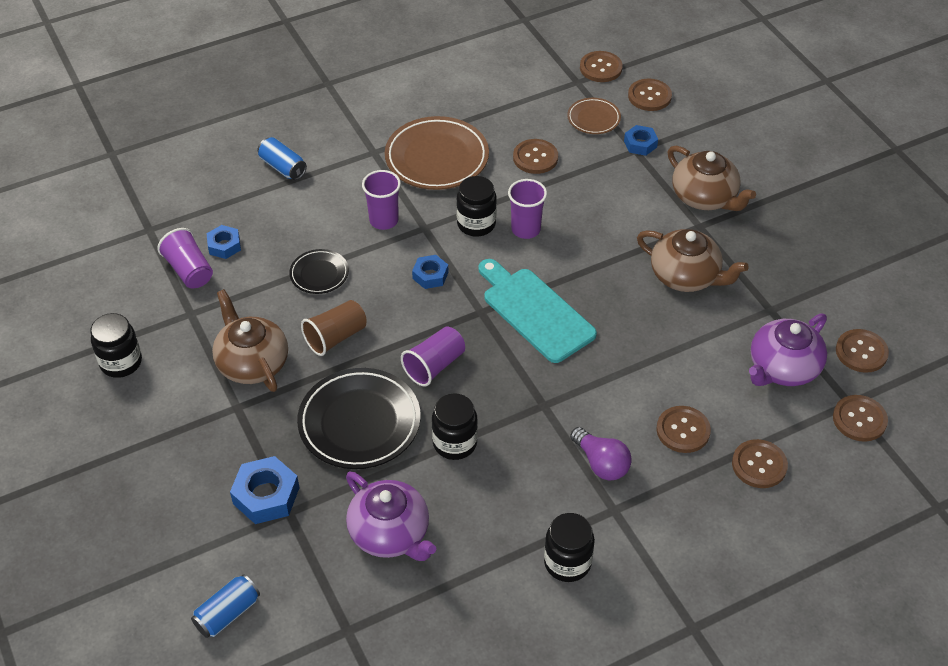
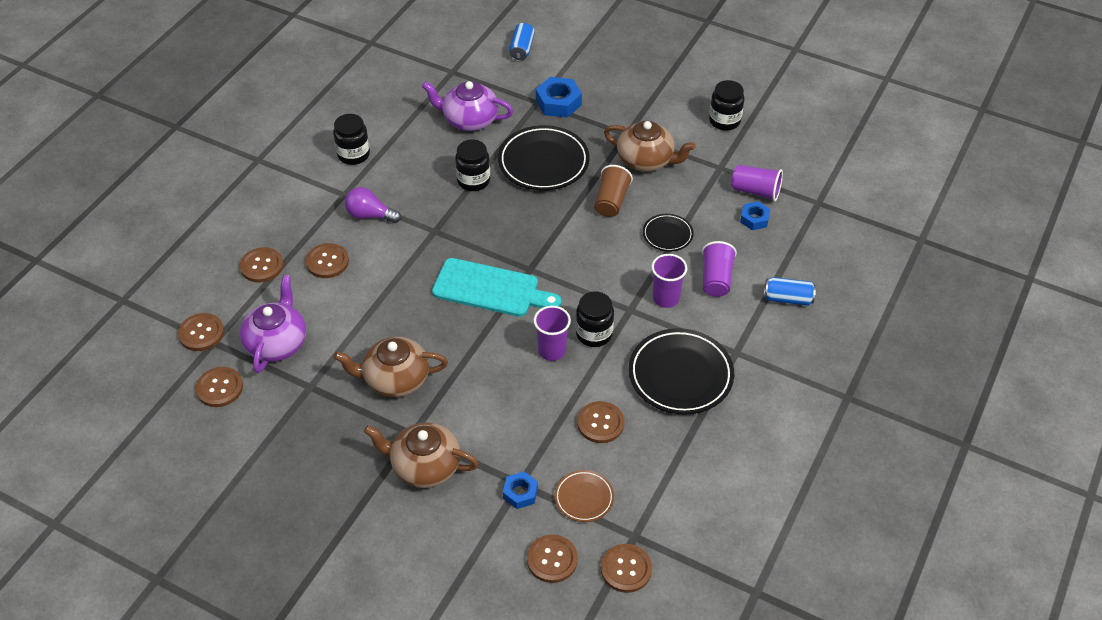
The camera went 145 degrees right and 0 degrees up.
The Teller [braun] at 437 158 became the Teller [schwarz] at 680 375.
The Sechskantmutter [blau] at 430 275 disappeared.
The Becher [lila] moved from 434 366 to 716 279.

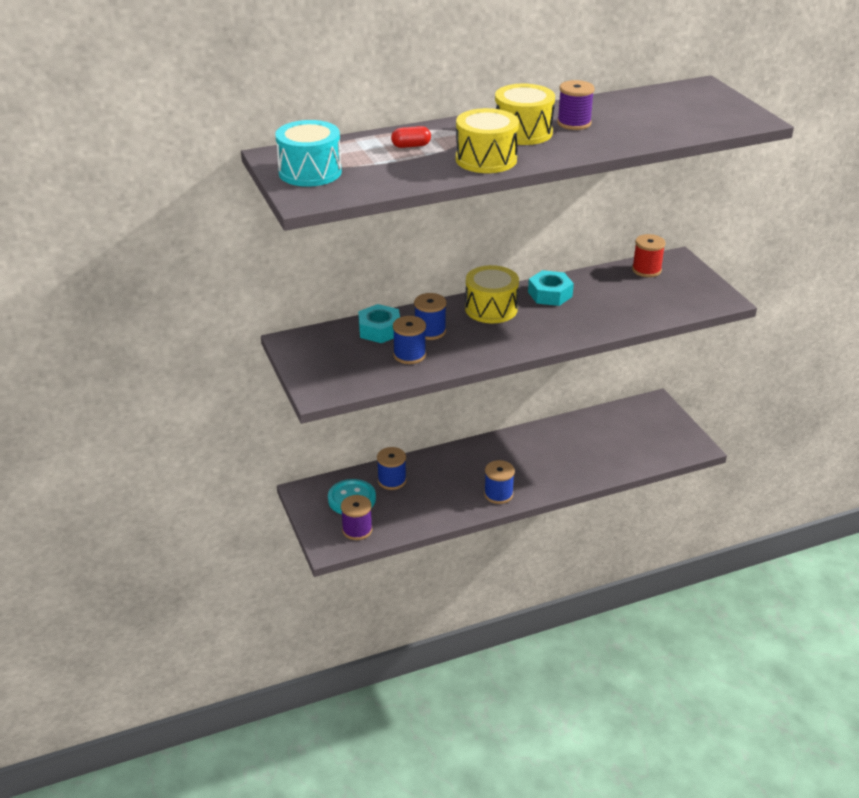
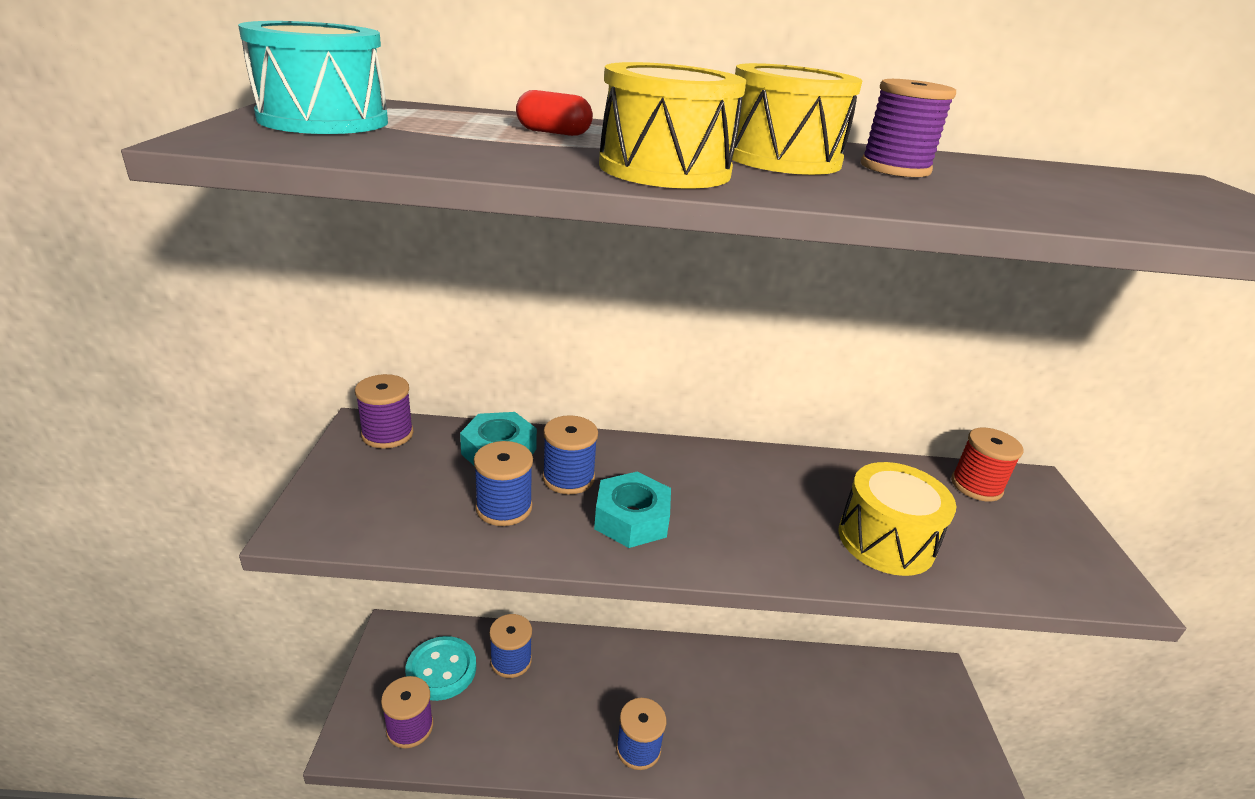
The camera went 20 degrees right and 5 degrees down.
The Trommel [gelb] moved from 491 309 to 886 540.
The Sechskantmutter [türkis] moved from 550 294 to 631 519.
The Garnrolle [lila] at 387 434 appeared.

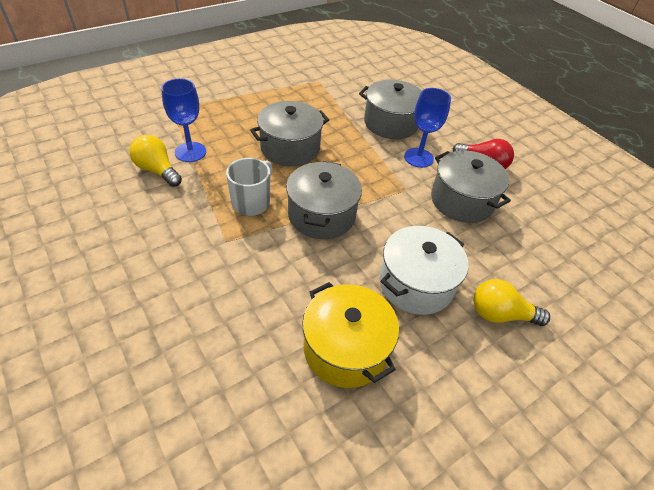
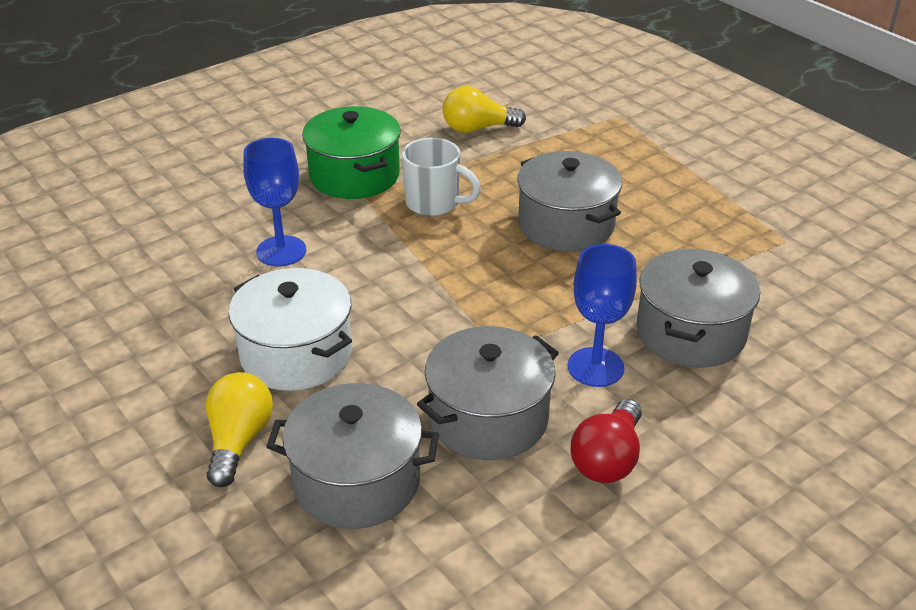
The camera went 90 degrees right and 10 degrees down.
The Kelch [blau] moved from 190 152 to 281 251.
The Glühbirne [gelb] at 157 170 turned 135 degrees counterclockwise.
The Kochtopf [grau] moved from 321 215 to 356 481.
The Kochtopf [gelb] at 346 349 disappeared.
The Kochtopf [grün] at 354 175 appeared.

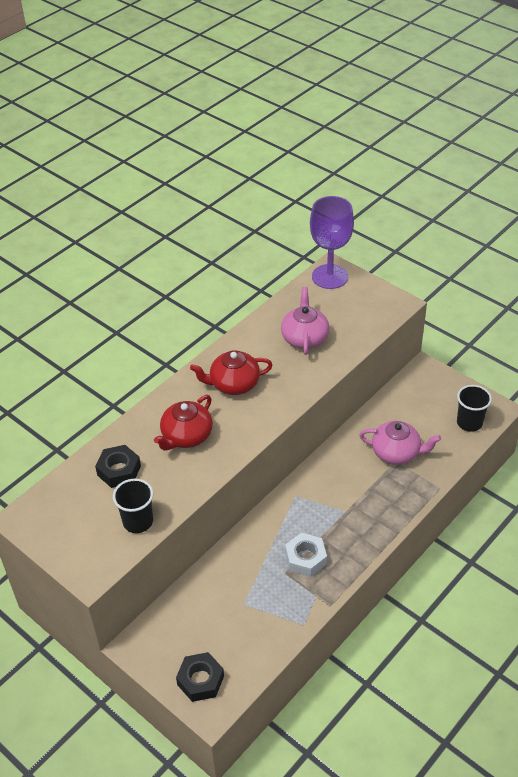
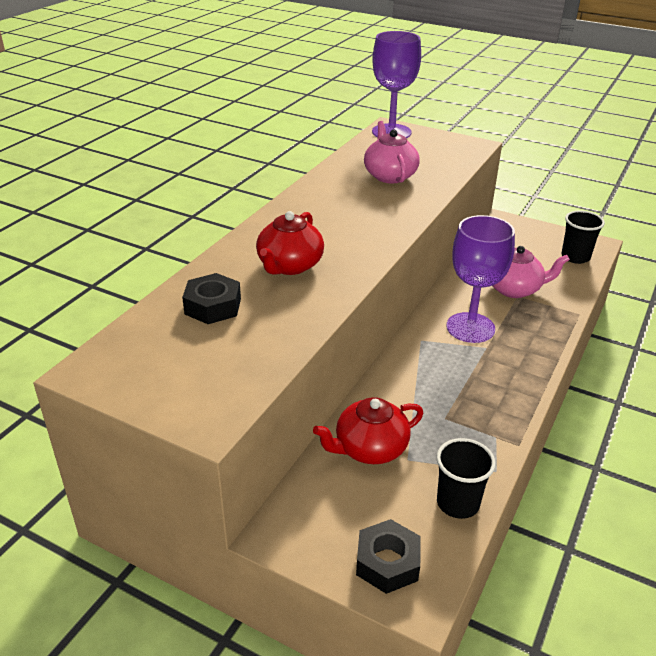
The camera went 15 degrees left and 10 degrees down.
The Teekanne [rot] moved from 234 384 to 370 448.
The Becher [schwarz] moved from 138 521 to 458 503.
The Sechskantmutter [weiß] at 305 558 disappeared.
The Kelch [lila] at 470 328 appeared.

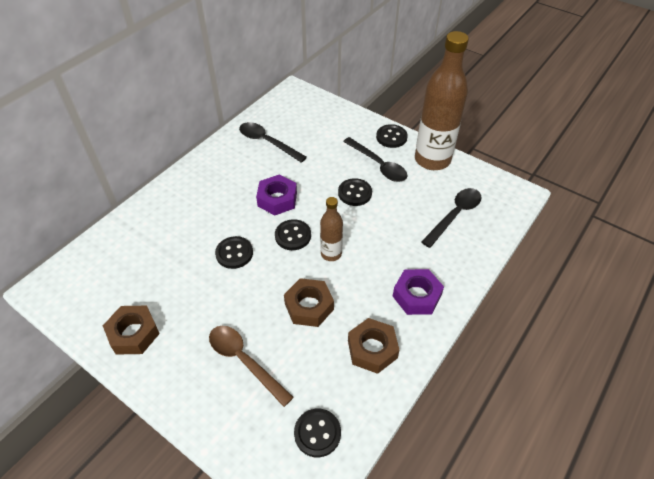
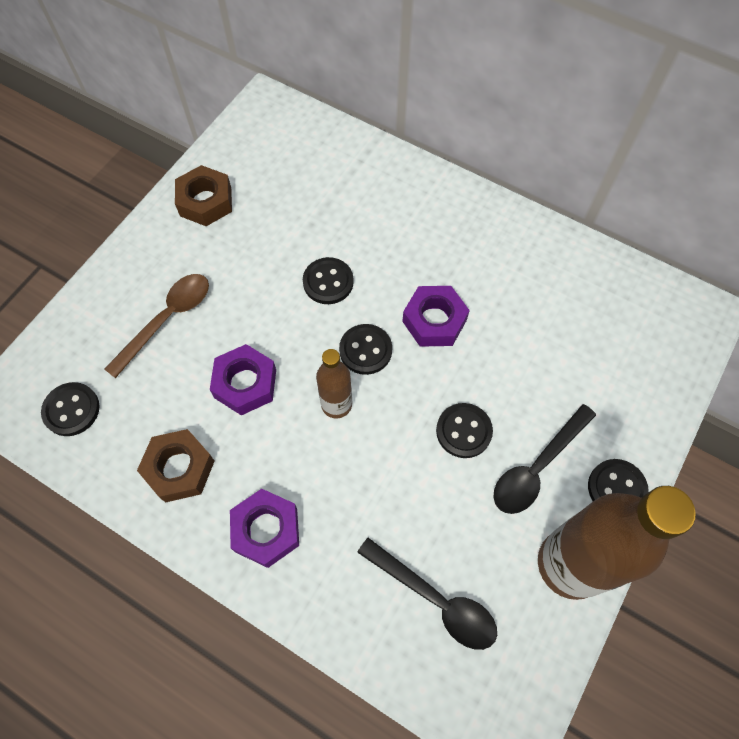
The camera went 85 degrees right and 15 degrees up.
The Löffel [schwarz] at 267 142 disappeared.
The Sechskantmutter [braun] at 309 306 became the Sechskantmutter [lila] at 245 383.

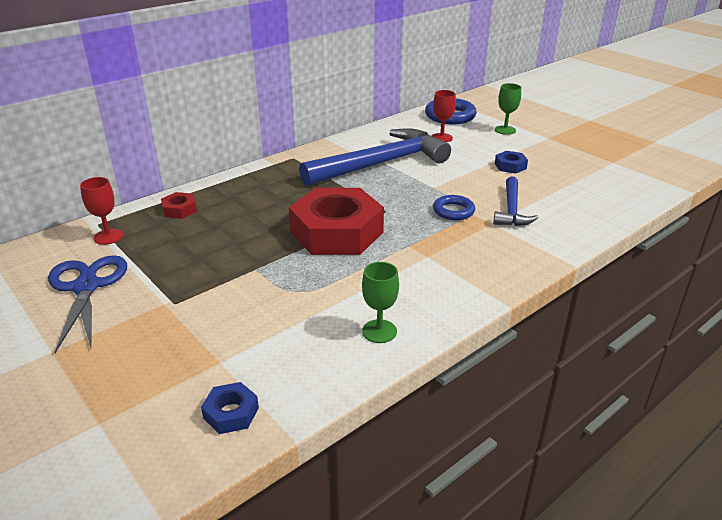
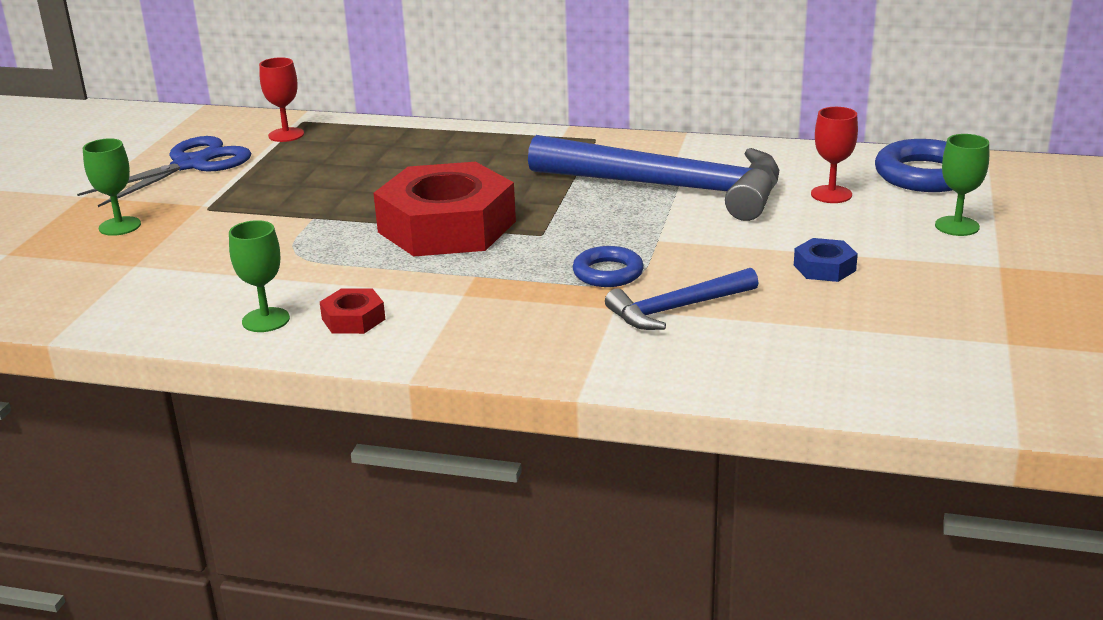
The camera went 55 degrees right and 5 degrees down.
The Sechskantmutter [rot] moved from 179 210 to 353 319.
The Sechskantmutter [blau] at 231 413 disappeared.
The Kelch [grün] at 120 226 appeared.

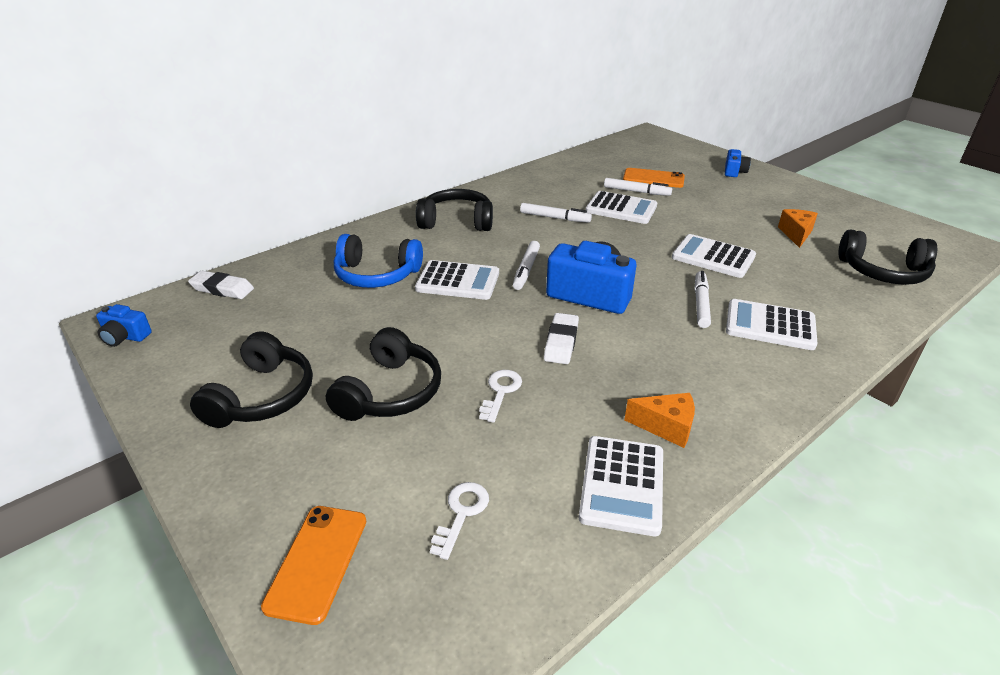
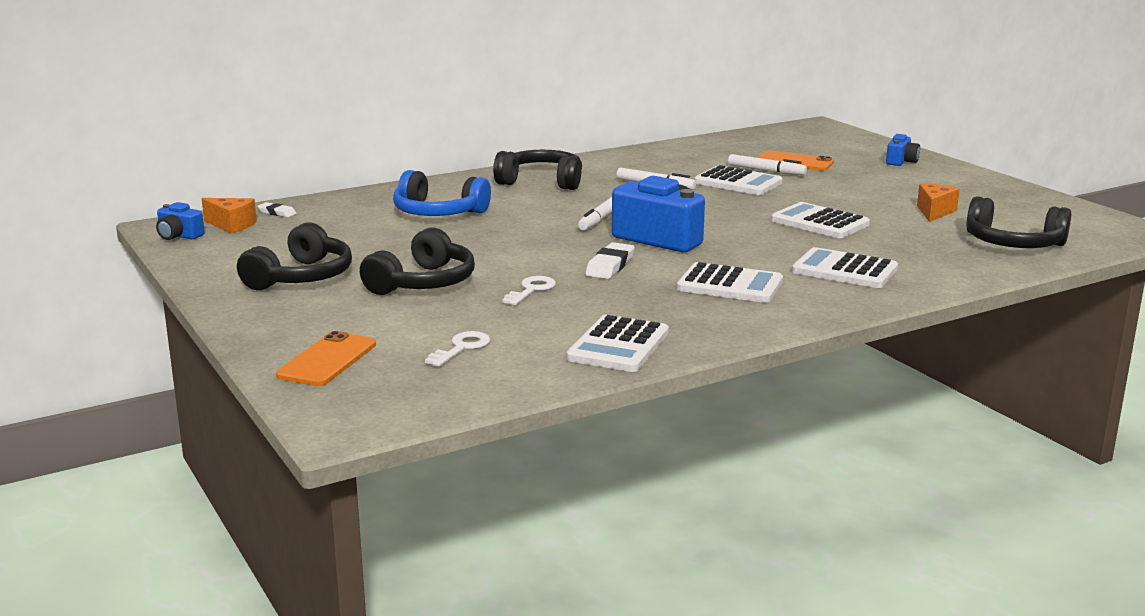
The camera went 10 degrees right and 15 degrees down.
The Taschenrechner [weiß] moved from 458 281 to 730 285.
The Radiergummi [weiß] at 222 289 changed to 0.61 times the size.
The Filzstift [weiß] at 701 304 disappeared.
The Käse [orange] moved from 666 427 to 232 225.

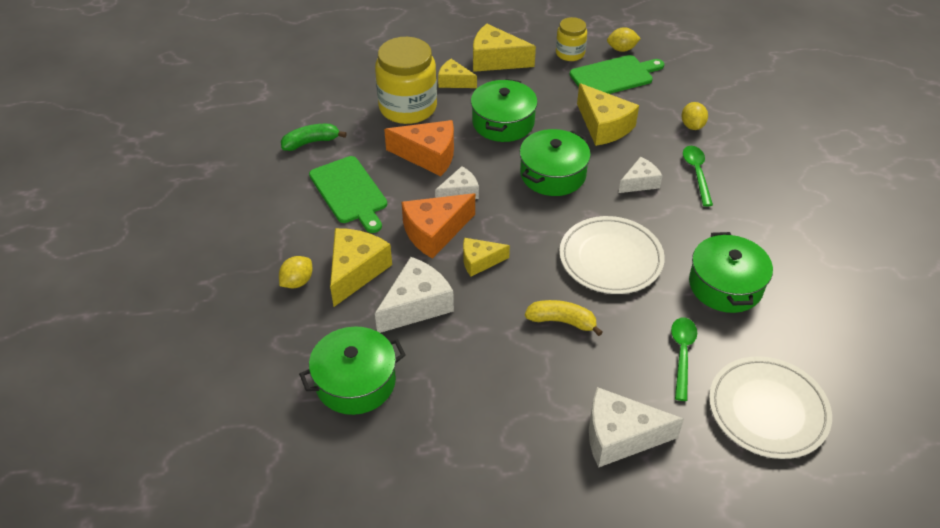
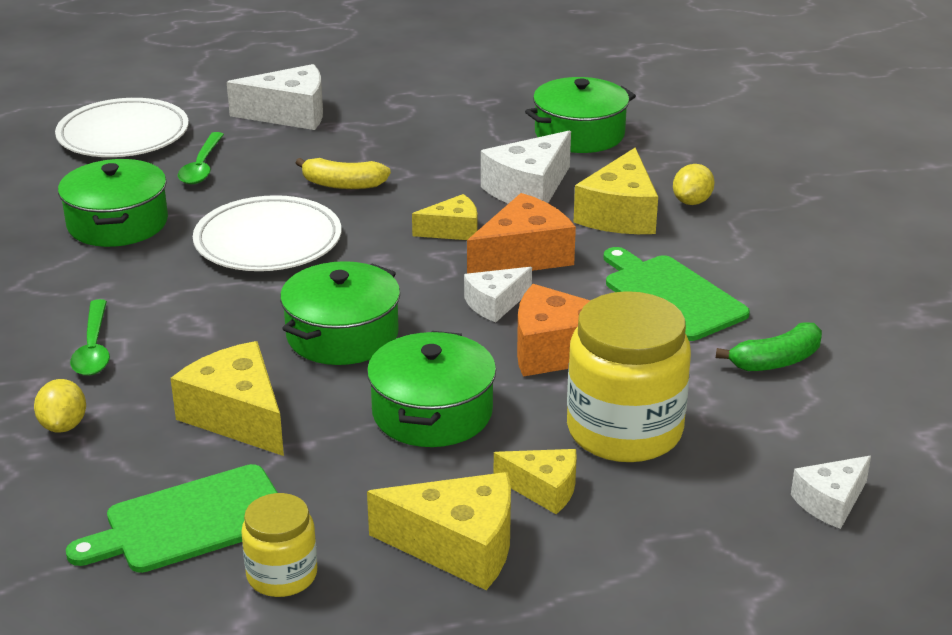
The camera went 175 degrees right and 15 degrees down.
The Zitrone [gelb] at 622 49 disappeared.
The Käse [weiß] moved from 640 182 to 830 502.

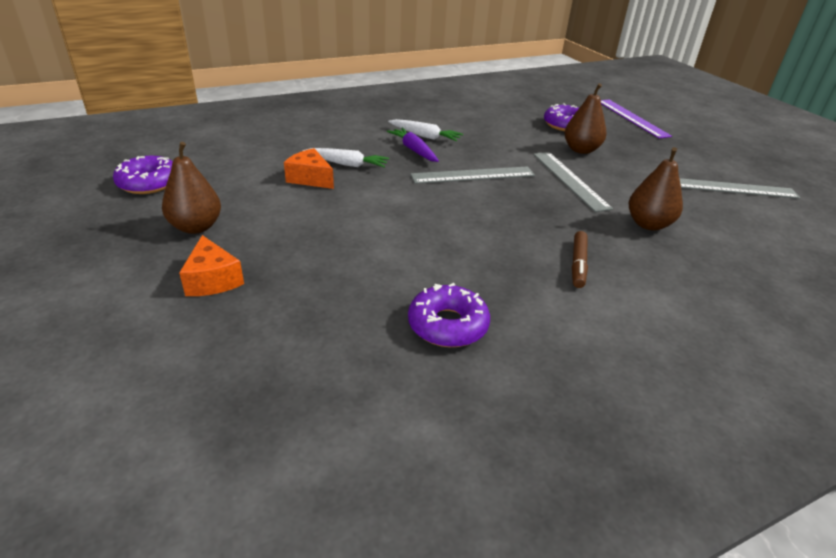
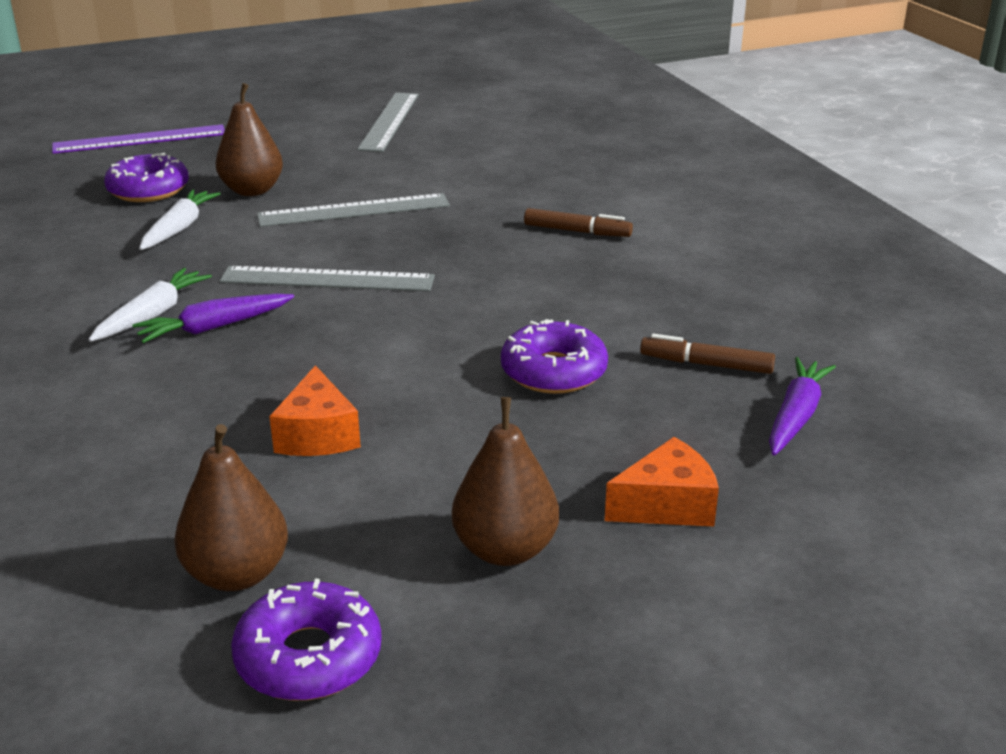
The camera went 85 degrees left and 5 degrees down.
The Birne [braun] moved from 648 224 to 237 574.
The Käse [orange] at 310 179 turned 45 degrees counterclockwise.
The Karotte [weiß] moved from 347 164 to 179 228.
The Lineal [grau] at 473 175 turned 75 degrees counterclockwise.
The Donut [lila] moved from 447 325 to 553 371.
The Filzstift [braun] at 706 364 appeared.
The Karotte [lila] at 796 416 appeared.

